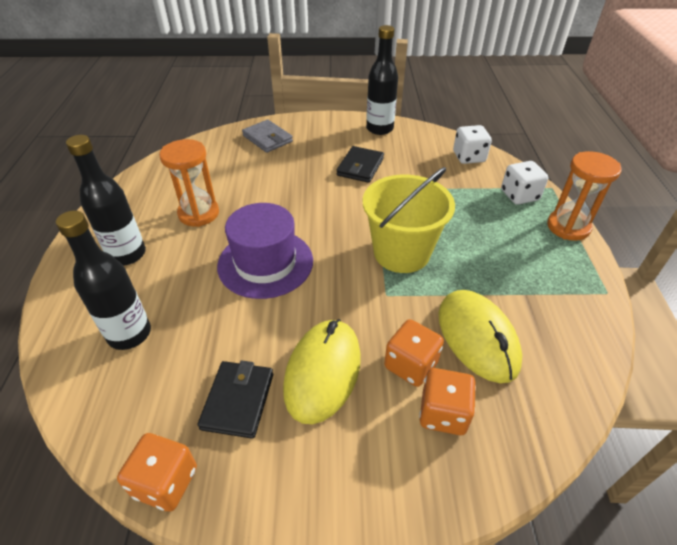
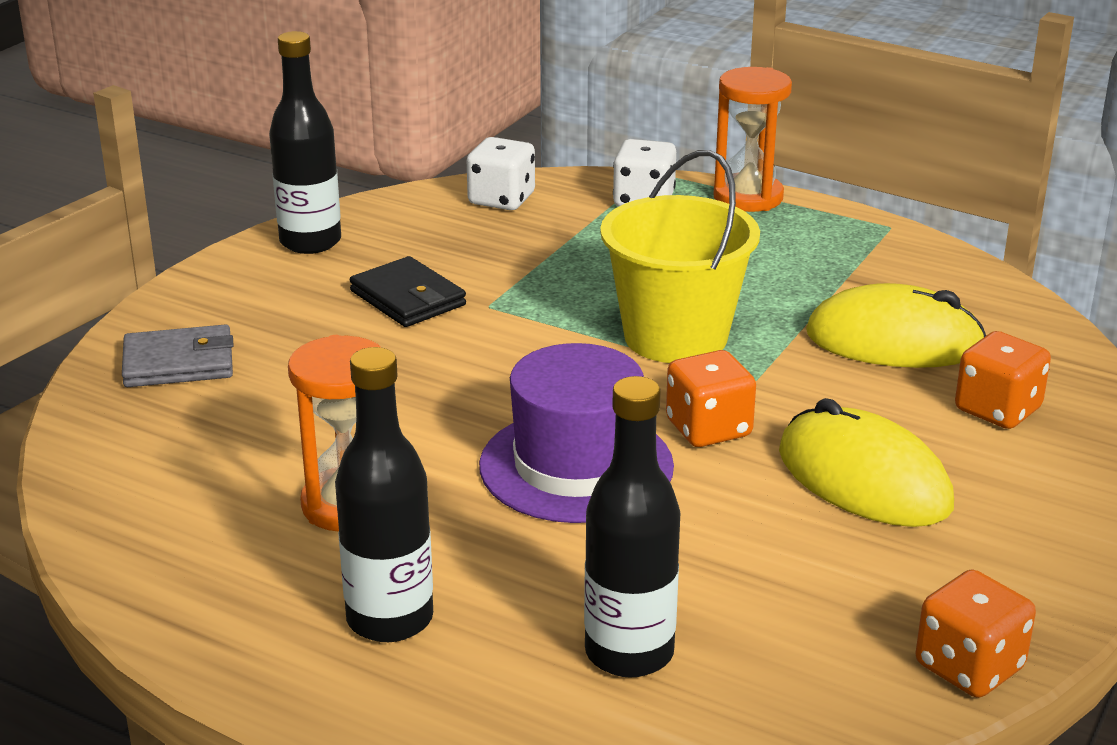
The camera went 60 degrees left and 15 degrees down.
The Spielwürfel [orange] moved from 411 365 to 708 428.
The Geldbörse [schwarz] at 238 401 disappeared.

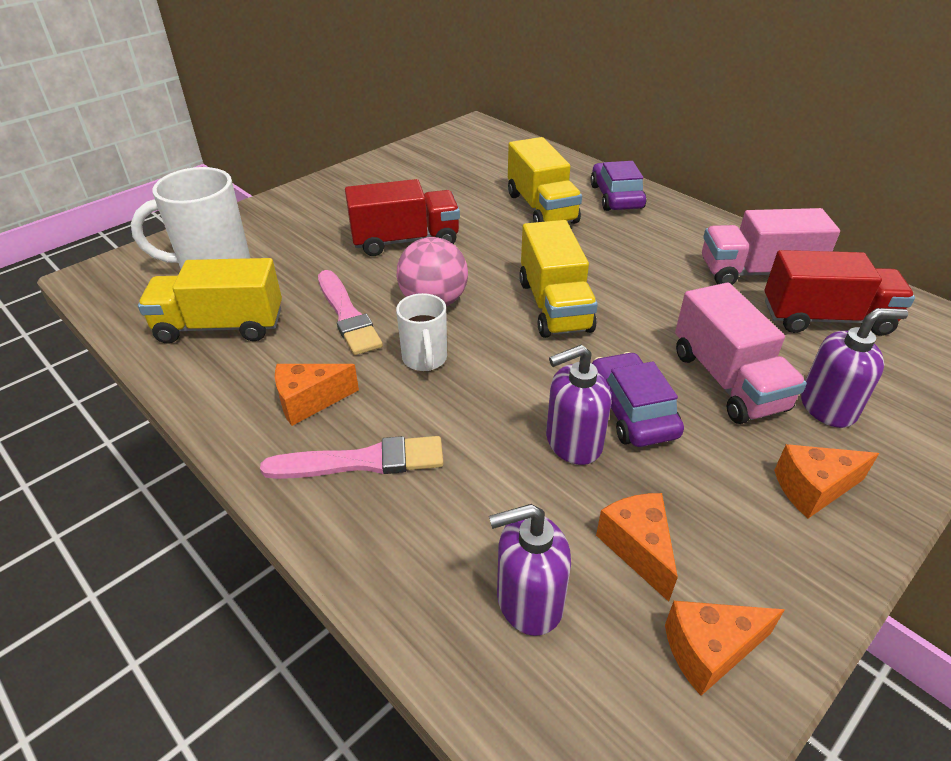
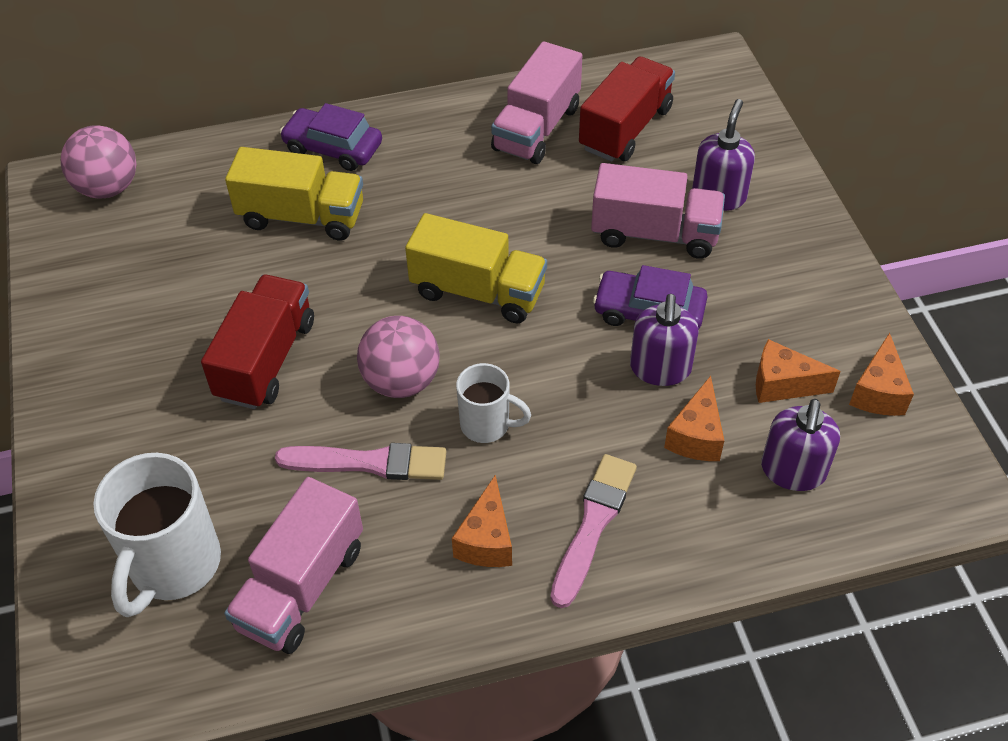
The camera went 60 degrees left and 10 degrees up.
The Lastwagen [gelb] at 220 326 became the Lastwagen [rosa] at 301 587.
The Käse [orange] moved from 813 489 to 696 436.
The Ball [rosa] at 108 188 appeared.

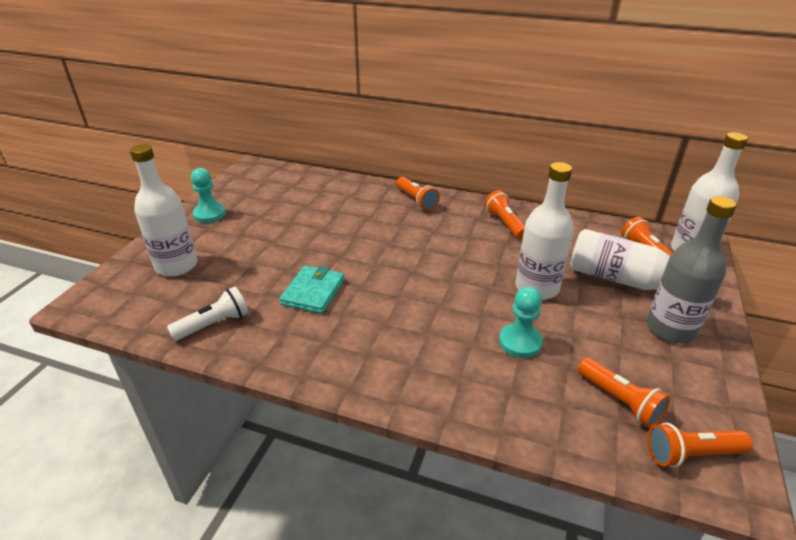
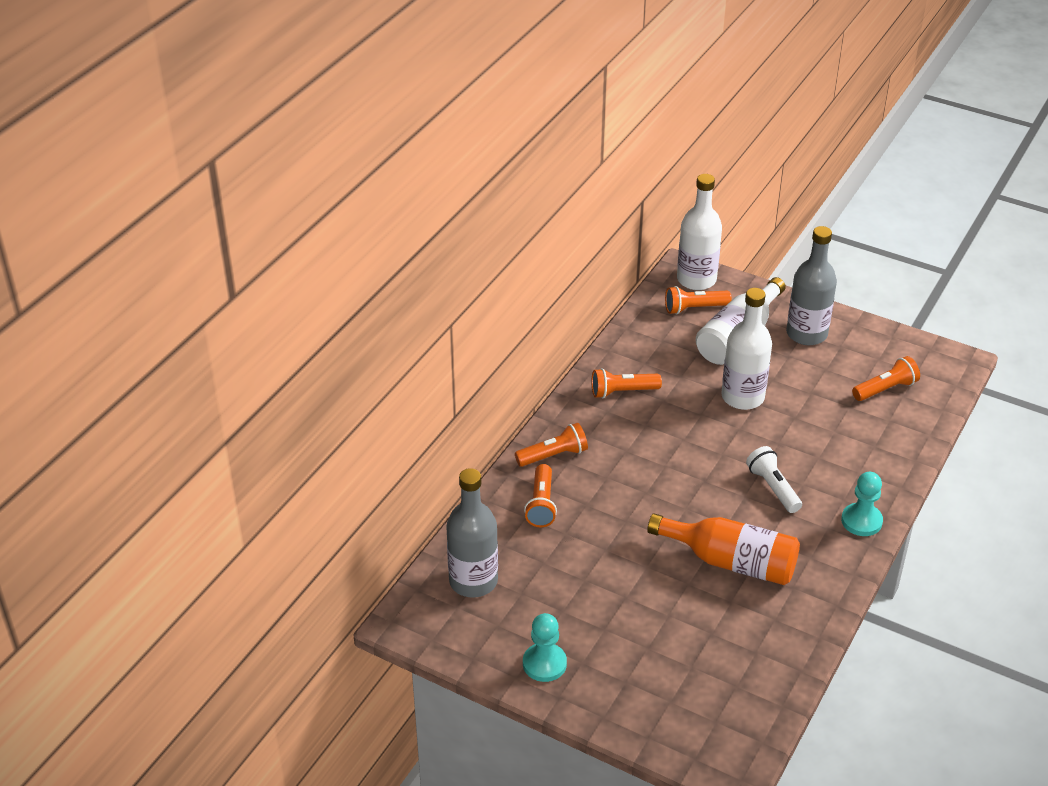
The camera went 80 degrees left and 5 degrees up.
The Flasche [weiß] at 176 266 disappeared.
The Geldbörse [türkis] at 313 292 was replaced by the Flasche [orange] at 731 562.
The Taschenlampe [weiß] moved from 214 324 to 773 488.
The Bauer [türkis] moved from 520 342 to 861 521.
The Taschenlampe [orange] moved from 691 454 to 541 504.
The Flasche [grau] at 473 581 appeared.

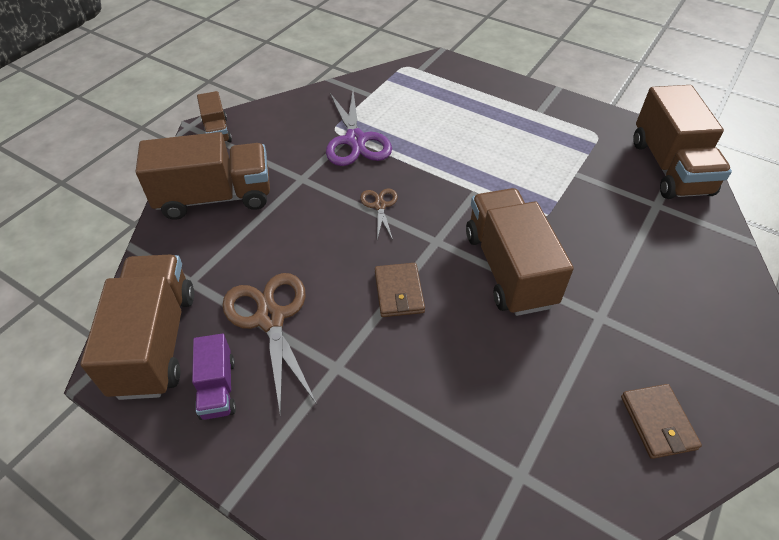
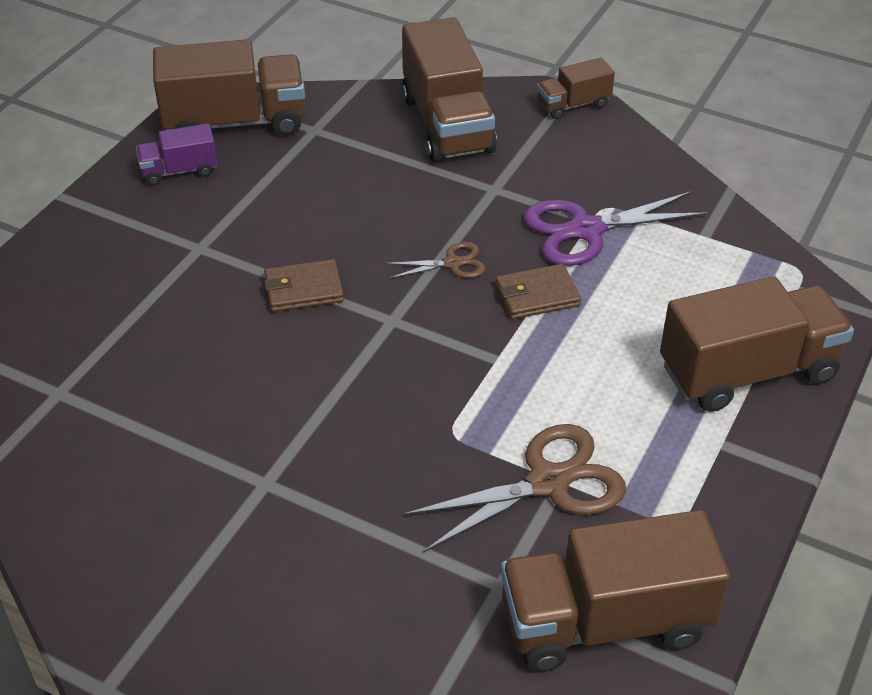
The camera went 85 degrees right and 5 degrees down.
The Lastwagen [braun] moved from 509 269 to 747 372.
The Schere [braun] moved from 270 318 to 548 482.
The Geldbörse [braun] moved from 658 422 to 537 295.

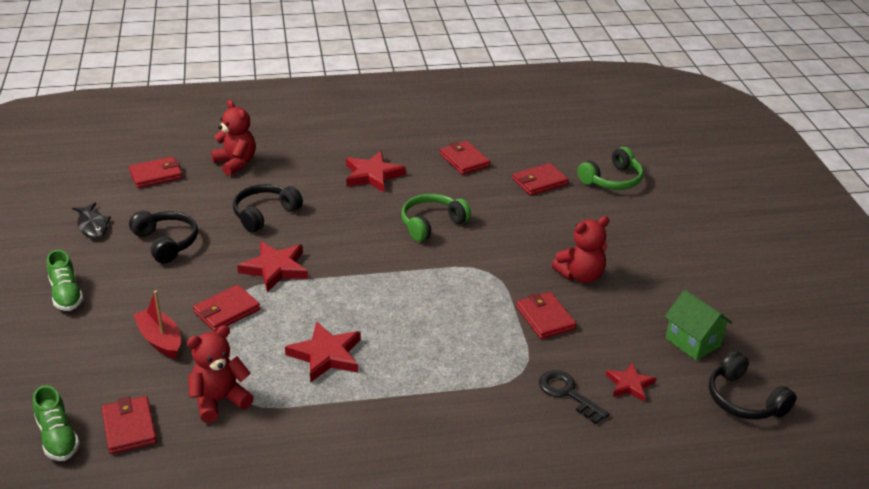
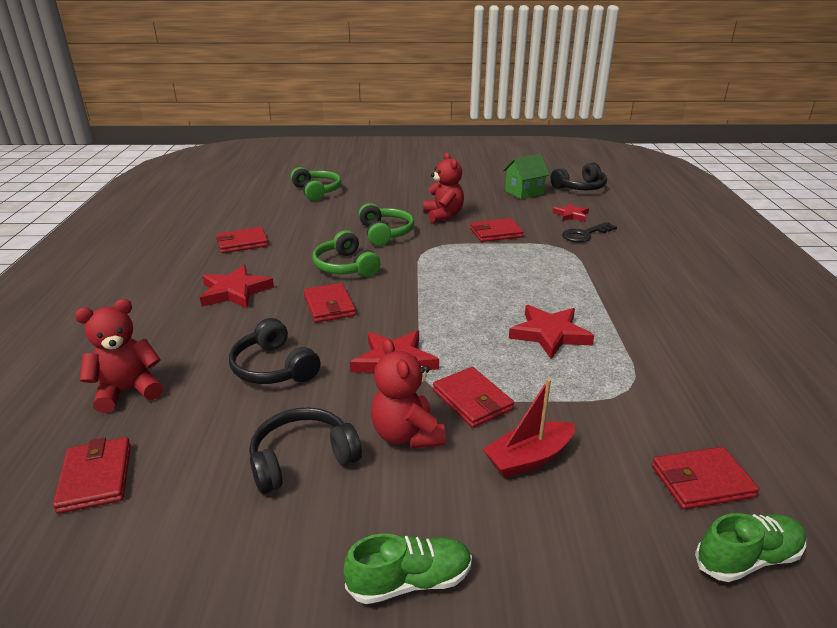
The camera went 80 degrees left and 5 degrees down.
The Geldbörse [rot] moved from 540 182 to 329 306.
The Fisch [schwarz] at 92 226 disappeared.
The Teddybär [rot] moved from 219 400 to 407 435.
The Kopfhörer [grün] at 385 233 appeared.

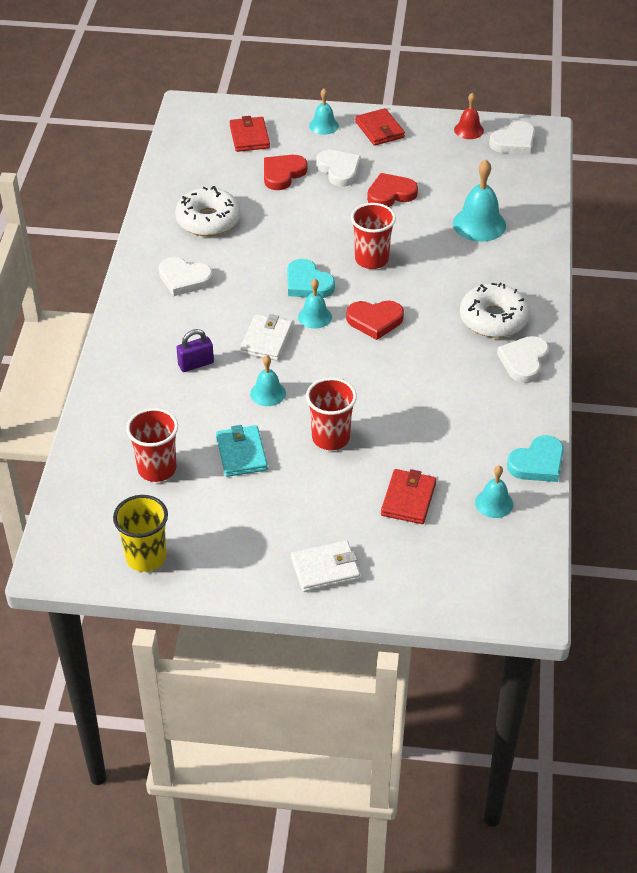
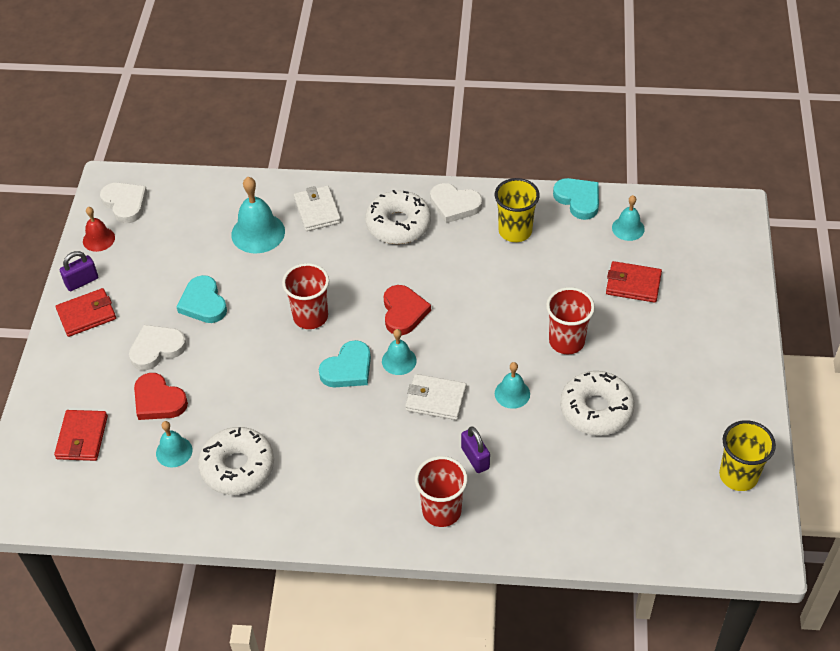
The camera went 90 degrees left and 5 degrees up.
The Glocke [türkis] moved from 323 125 to 174 451.
The Geldbörse [rot] at 249 137 turned 75 degrees counterclockwise.
The Herz [rot] at 390 194 became the Herz [türkis] at 203 303.
The Herz [weiß] at 184 279 disappeared.
The Becher [rot] moved from 157 469 to 441 511.
The Geldbörse [türkis] at 241 453 was replaced by the Donut [weiß] at 596 409.
The Geldbörse [weiß] moved from 325 569 to 317 210.
The Becher [gelb] at 515 231 appeared.
The Vorhängeschloss [lila] at 82 281 appeared.

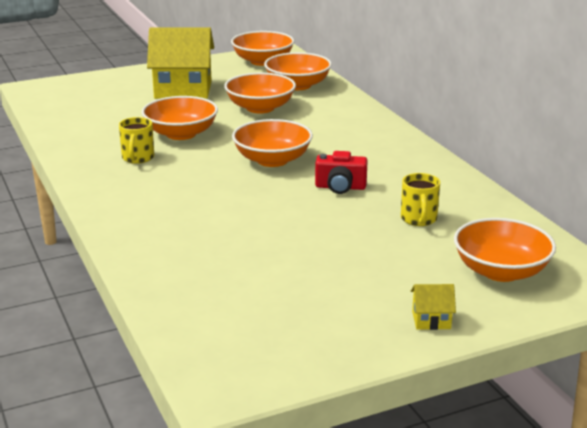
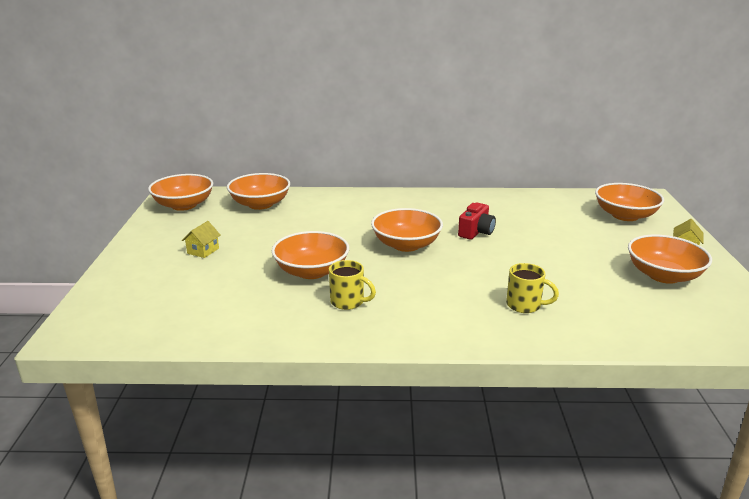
The camera went 65 degrees left and 0 degrees up.
The Haus [gelb] at 183 90 changed to 0.41 times the size.
The Schüssel [orange] moved from 260 108 to 663 275.
The Tasse [gelb] moved from 419 219 to 525 305.

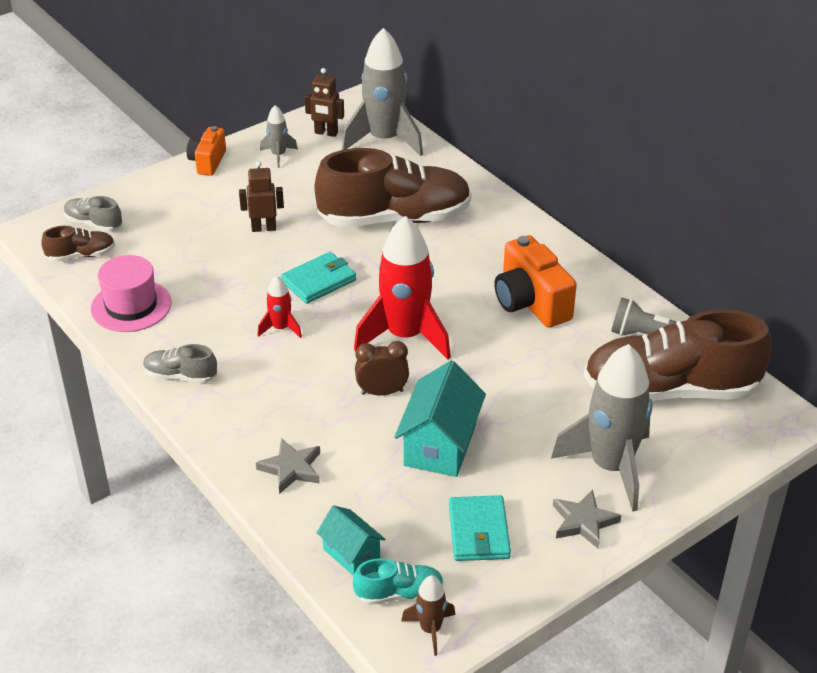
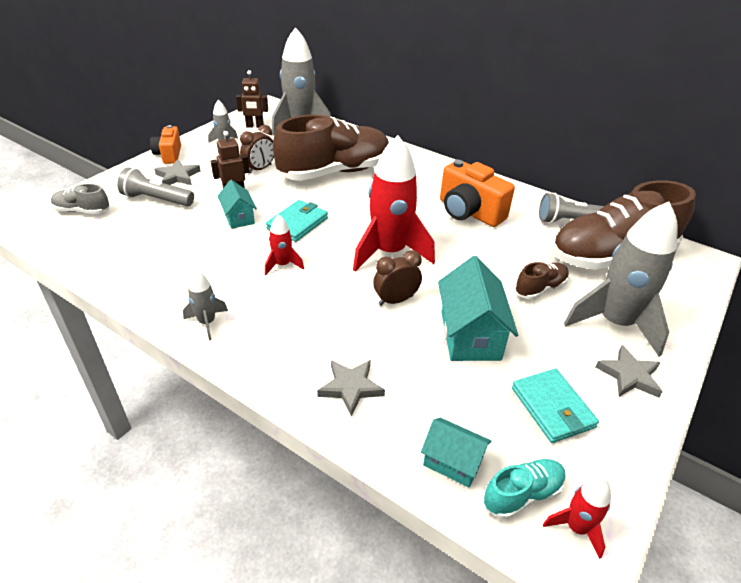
The camera went 20 degrees left and 0 degrees up.
The Schuh [braun] moved from 81 255 to 540 288.
The Hut [rosa] at 131 306 disappeared.
The Schuh [grau] at 180 376 was replaced by the Rakete [grau] at 207 322.
The Rakete [braun] at 430 629 became the Rakete [rot] at 576 527.
The Wecker [braun] at 259 169 appeared.
The Stern [grau] at 178 176 appeared.
The Taschenlampe [grau] at 156 199 appeared.
The Haus [türkis] at 239 217 appeared.

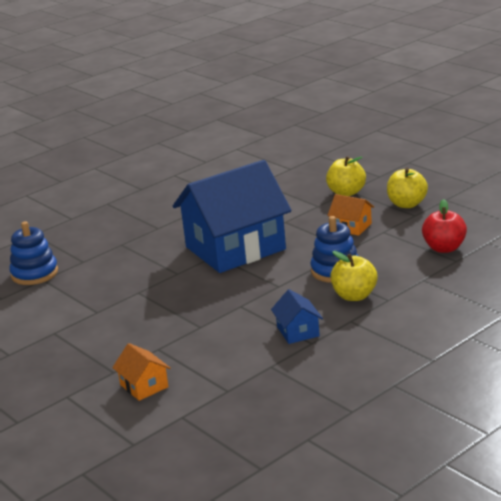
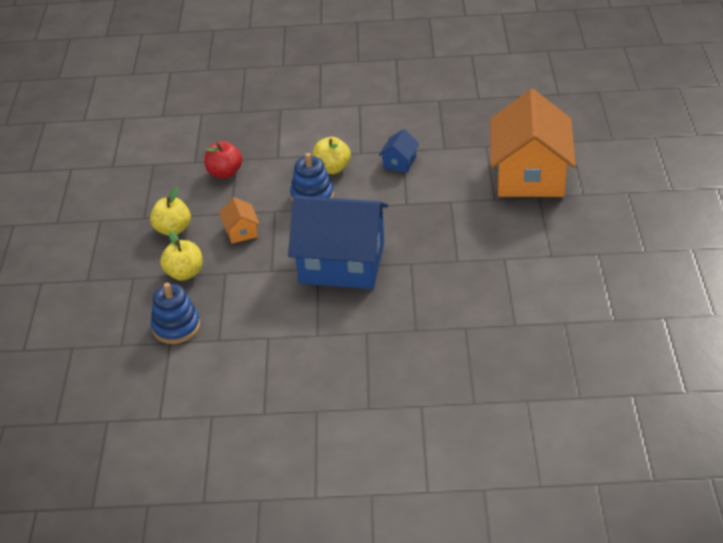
The camera went 140 degrees left and 15 degrees up.
The Stapelspielzeug [blau] moved from 34 273 to 176 327.
The Haus [orange] at 144 386 changed to 2.47 times the size.

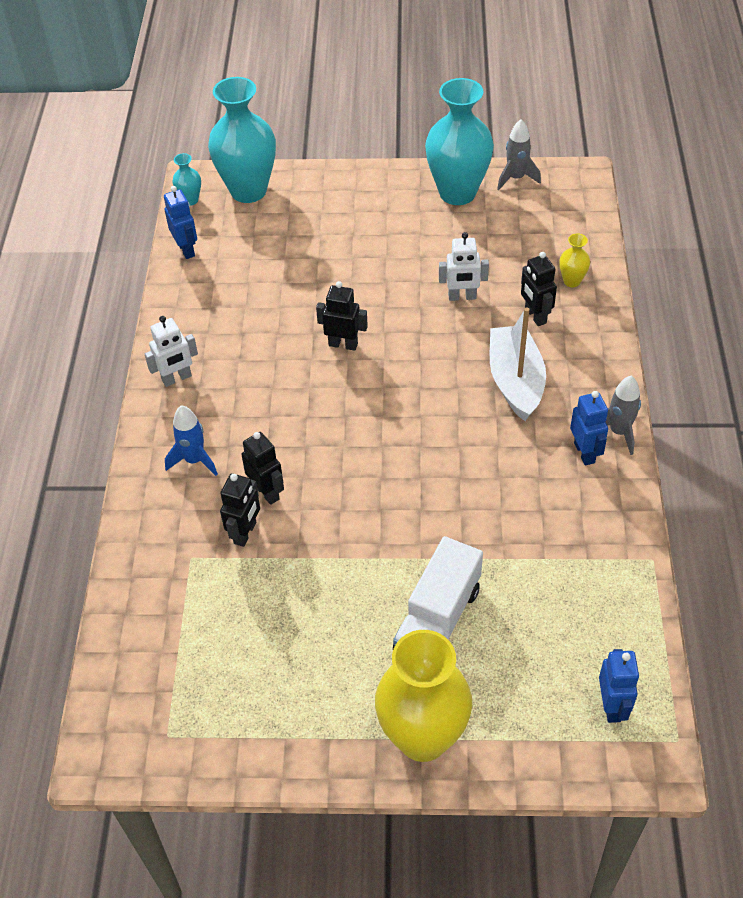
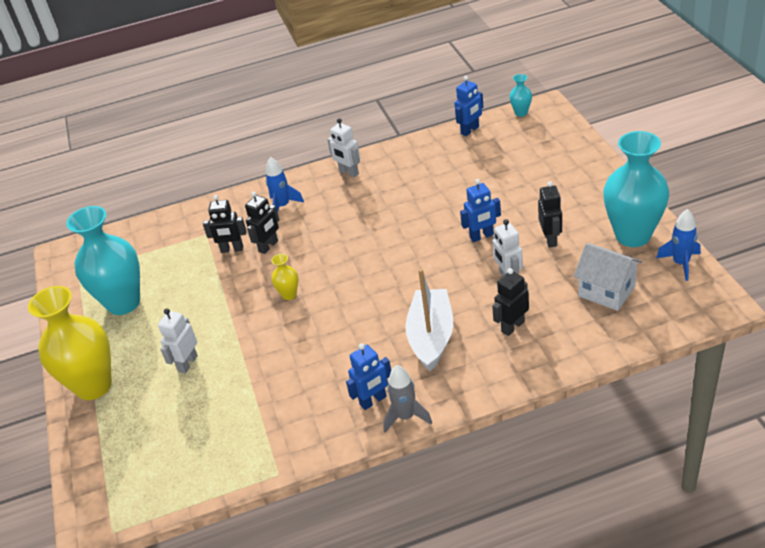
The camera went 75 degrees right and 10 degrees down.
The Vase [türkis] moved from 248 191 to 123 303.
The Rakete [grau] at 516 178 became the Rakete [blau] at 681 263.
The Vase [gelb] moved from 571 281 to 289 294.
The Roboter [schwarz] moved from 343 344 to 550 239.
The Boot [weiß] at 515 381 turned 60 degrees counterclockwise.
The Lastwagen [weiß] at 437 620 was replaced by the Roboter [weiß] at 187 363.
The Roboter [blau] moved from 612 706 to 481 236.
The Haus [weiß] at 607 291 appeared.

